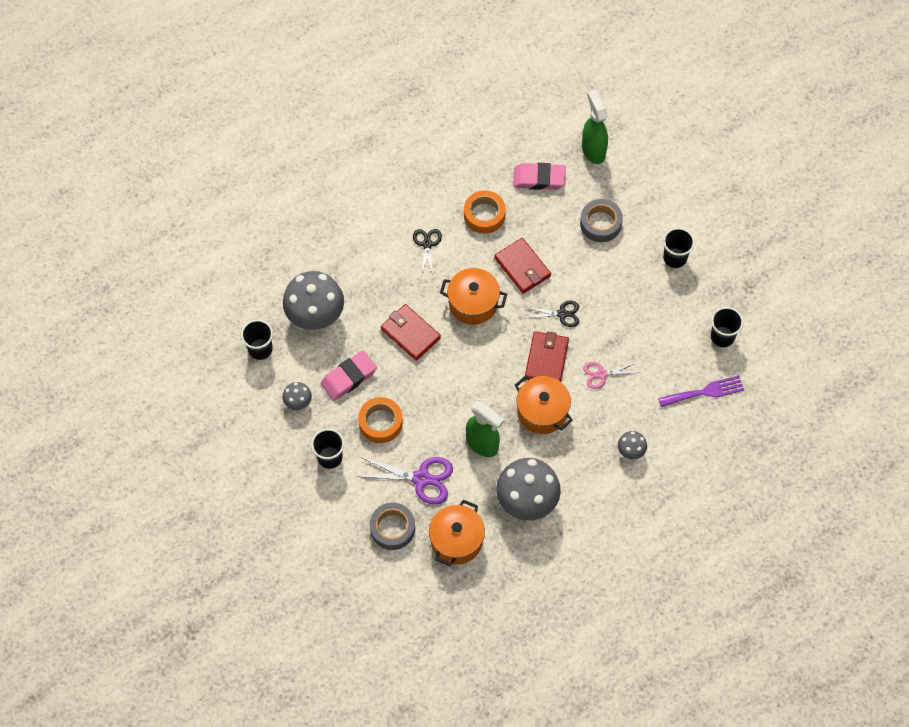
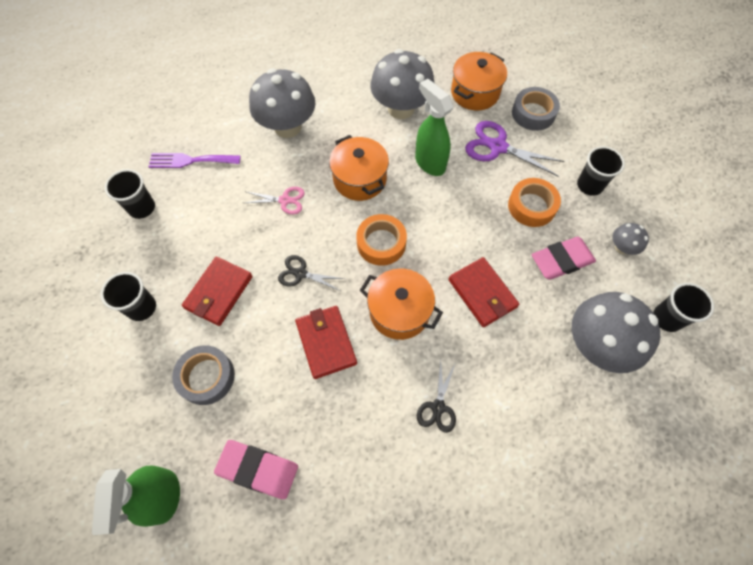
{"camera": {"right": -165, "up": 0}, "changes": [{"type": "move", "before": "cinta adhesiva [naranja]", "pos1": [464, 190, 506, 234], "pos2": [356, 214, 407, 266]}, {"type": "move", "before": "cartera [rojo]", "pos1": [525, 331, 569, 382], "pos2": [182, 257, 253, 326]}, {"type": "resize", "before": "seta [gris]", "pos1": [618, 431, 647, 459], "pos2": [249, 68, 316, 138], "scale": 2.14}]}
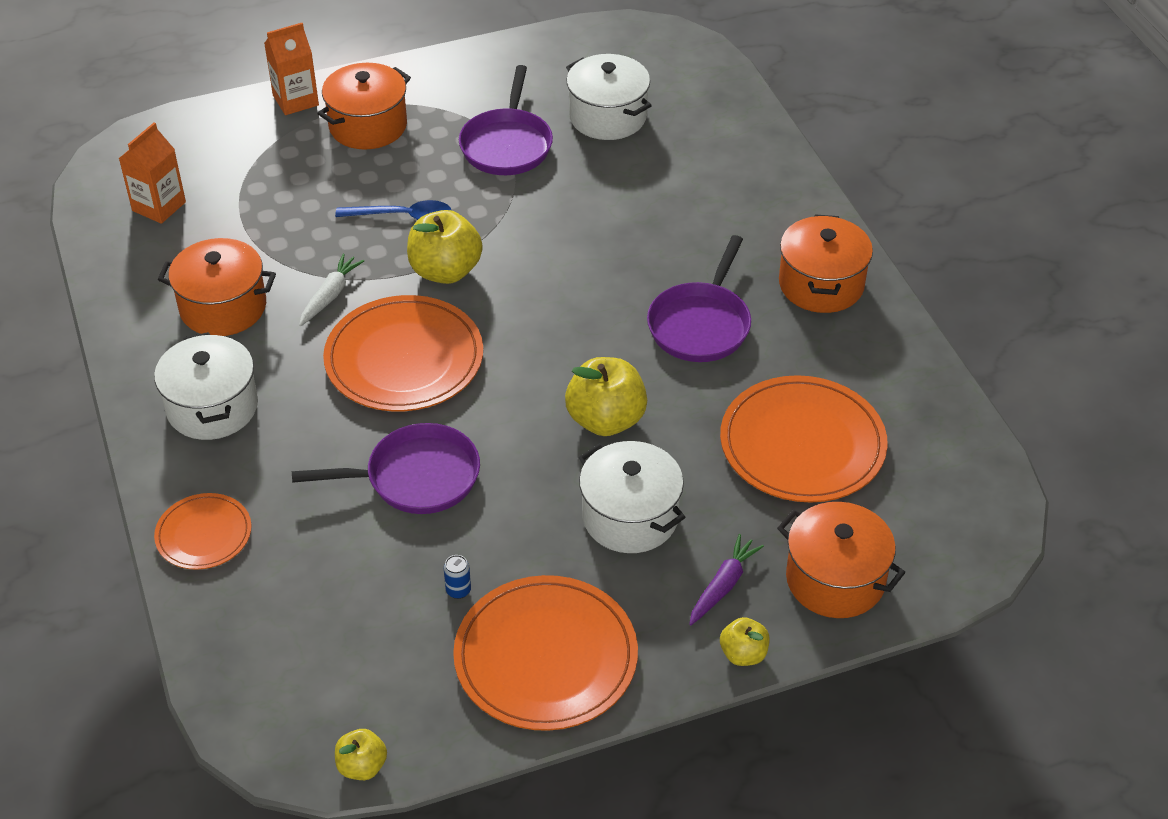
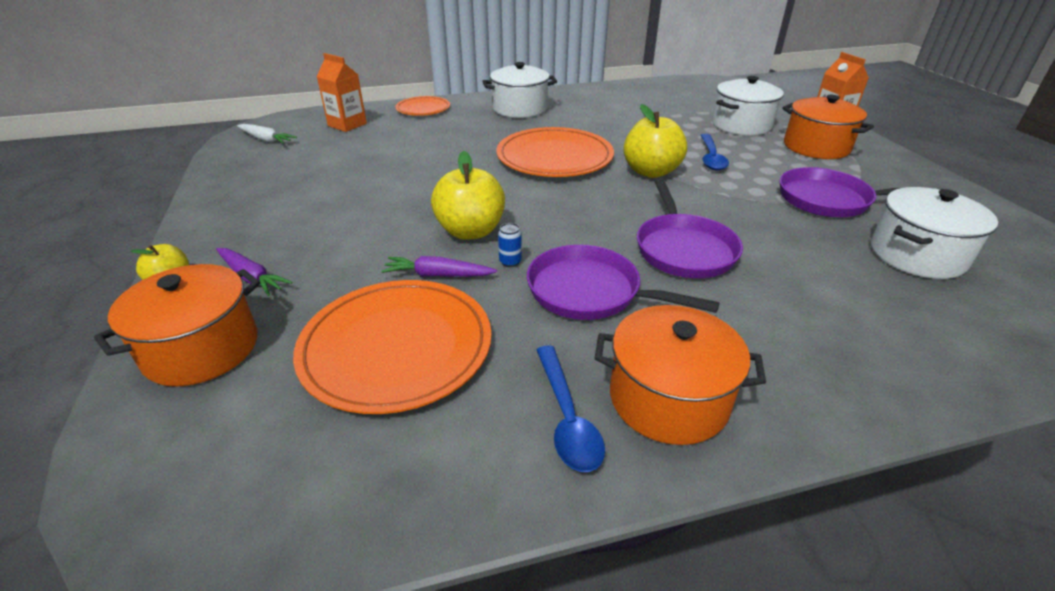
{"camera": {"right": 95, "up": -10}, "changes": [{"type": "move", "before": "cartón de leche [naranja]", "pos1": [119, 122, 186, 224], "pos2": [316, 53, 367, 132]}, {"type": "delete", "before": "olla [naranja]", "pos1": [158, 238, 276, 336]}, {"type": "move", "before": "sartén [morado]", "pos1": [292, 423, 480, 514], "pos2": [637, 178, 743, 278]}, {"type": "move", "before": "zanahoria [blanco]", "pos1": [299, 254, 364, 326], "pos2": [237, 124, 297, 144]}, {"type": "delete", "before": "manzana [amarillo]", "pos1": [335, 729, 387, 780]}, {"type": "move", "before": "lata [azul]", "pos1": [444, 555, 471, 599], "pos2": [498, 223, 522, 267]}, {"type": "delete", "before": "plato [naranja]", "pos1": [453, 575, 638, 731]}, {"type": "move", "before": "olla [blanco]", "pos1": [579, 441, 685, 553], "pos2": [712, 76, 784, 136]}, {"type": "insert", "after": "zanahoria [morado]", "pos2": [381, 256, 497, 277]}, {"type": "insert", "after": "cuchara [azul]", "pos2": [536, 345, 605, 472]}]}
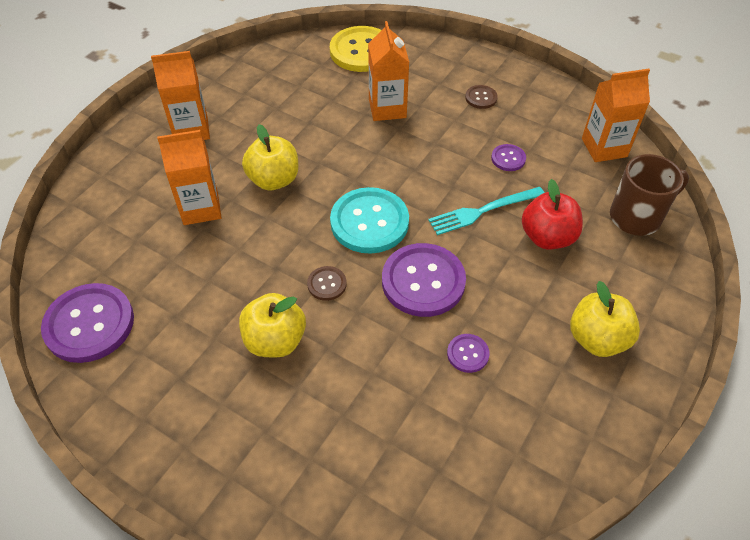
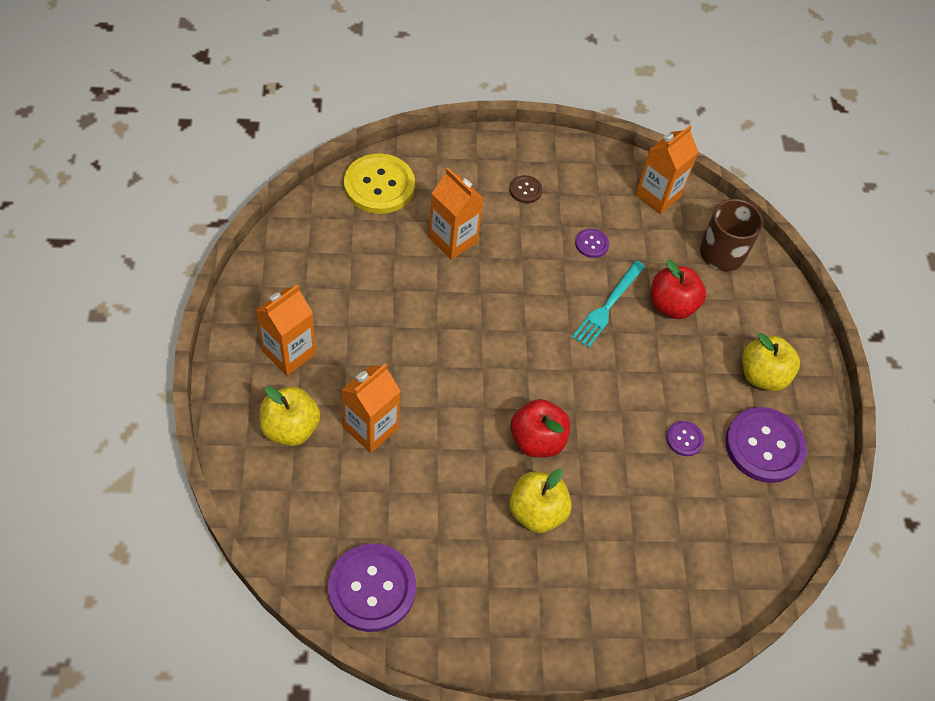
{"camera": {"right": -40, "up": 5}, "changes": [{"type": "move", "before": "manzana [amarillo]", "pos1": [242, 124, 299, 190], "pos2": [260, 386, 321, 446]}, {"type": "replace", "before": "botón [marrón]", "after": "manzana [rojo]", "pos1": [307, 266, 347, 301], "pos2": [511, 399, 570, 457]}, {"type": "delete", "before": "botón [turquesa]", "pos1": [330, 187, 409, 254]}, {"type": "move", "before": "botón [morado]", "pos1": [382, 243, 466, 317], "pos2": [725, 407, 807, 483]}]}
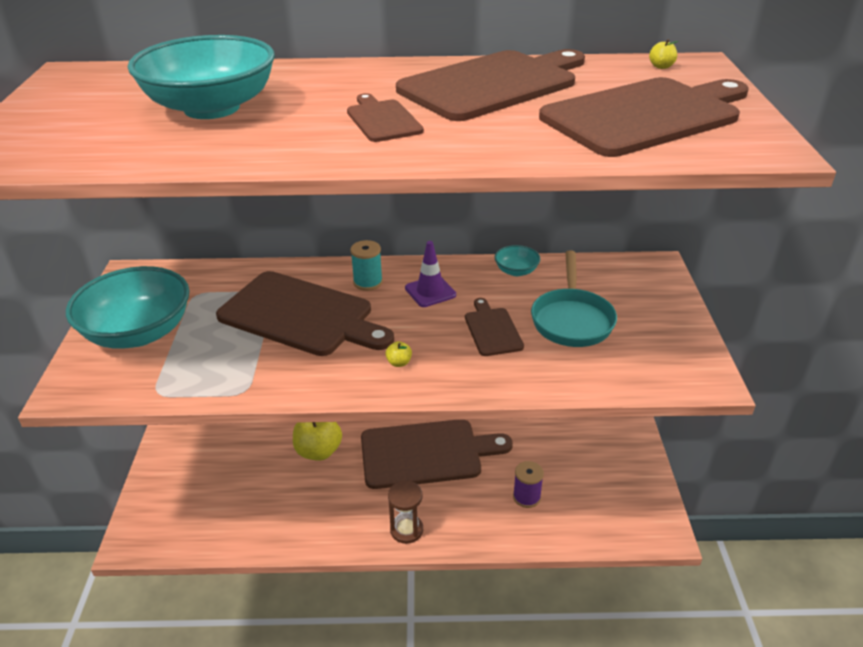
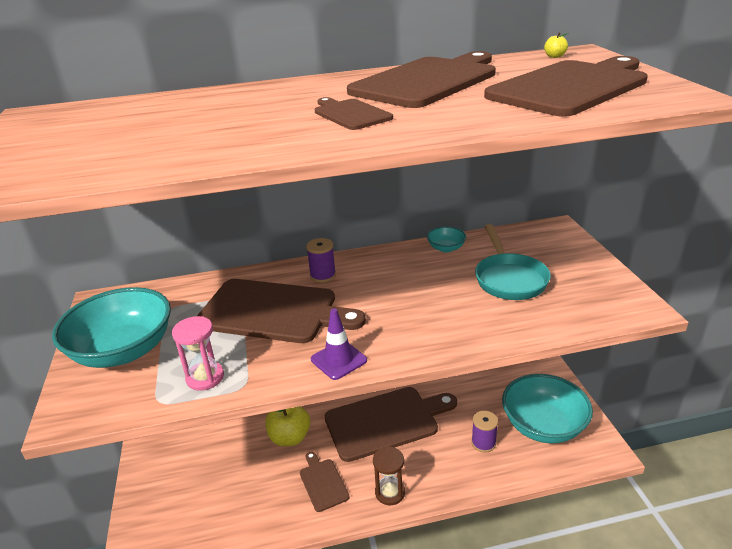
{"camera": {"right": -10, "up": -5}, "changes": [{"type": "move", "before": "cuenco [turquesa]", "pos1": [128, 35, 275, 119], "pos2": [502, 374, 593, 443]}, {"type": "recolor", "before": "carrete [turquesa]", "after": "carrete [morado]", "pos1": [350, 240, 383, 291], "pos2": [306, 238, 336, 283]}, {"type": "delete", "before": "manzana [amarillo]", "pos1": [386, 341, 412, 367]}, {"type": "move", "before": "cono de tráfico [morado]", "pos1": [405, 241, 456, 307], "pos2": [311, 308, 367, 380]}, {"type": "move", "before": "tabla de cortar [marrón]", "pos1": [465, 298, 524, 356], "pos2": [300, 451, 350, 512]}, {"type": "insert", "after": "reloj de arena [rosa]", "pos2": [172, 316, 224, 391]}]}
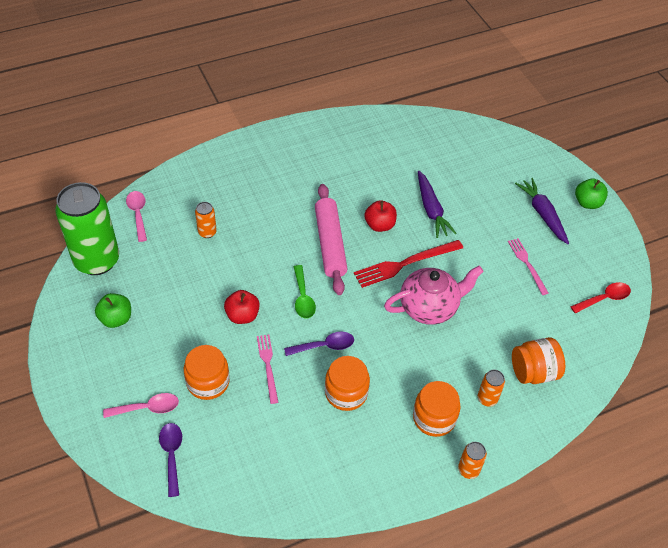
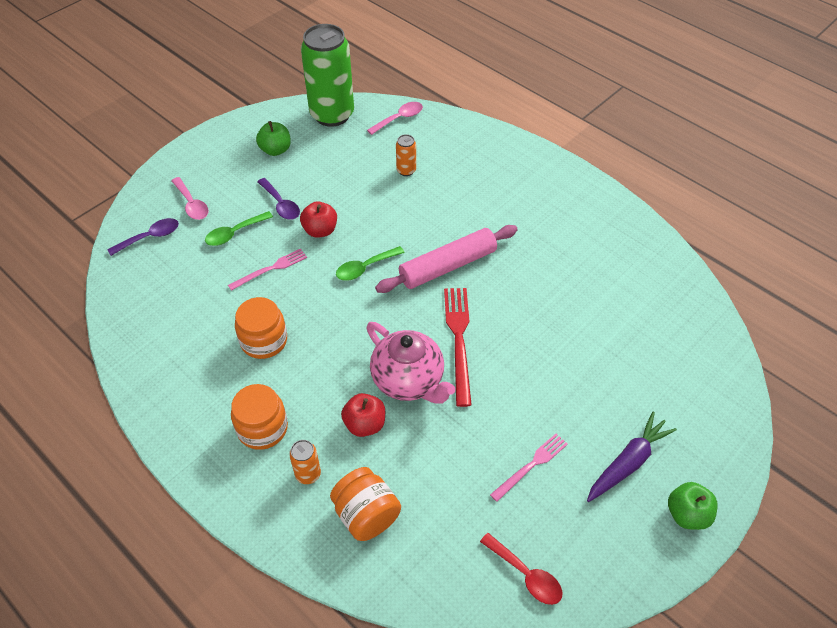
{"camera": {"right": 70, "up": 0}, "changes": [{"type": "replace", "before": "tarro [naranja]", "after": "cuchara [verde]", "pos1": [184, 345, 230, 400], "pos2": [205, 211, 273, 246]}, {"type": "move", "before": "cuchara [morado]", "pos1": [284, 331, 354, 356], "pos2": [257, 178, 300, 220]}, {"type": "rotate", "before": "tenedor [rojo]", "pos1": [354, 240, 463, 288], "pos2": [444, 288, 472, 407], "turn": 45}, {"type": "move", "before": "manzana [rojo]", "pos1": [364, 200, 397, 232], "pos2": [341, 393, 385, 437]}, {"type": "delete", "before": "zanahoria [morado]", "pos1": [418, 171, 457, 238]}, {"type": "delete", "before": "lata [naranja]", "pos1": [458, 442, 487, 479]}]}
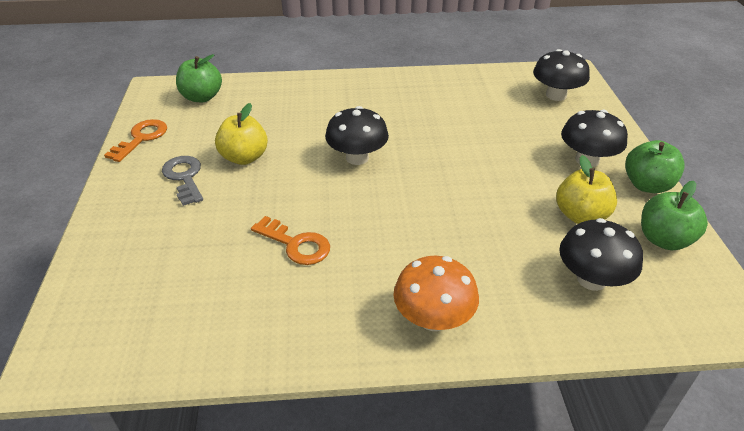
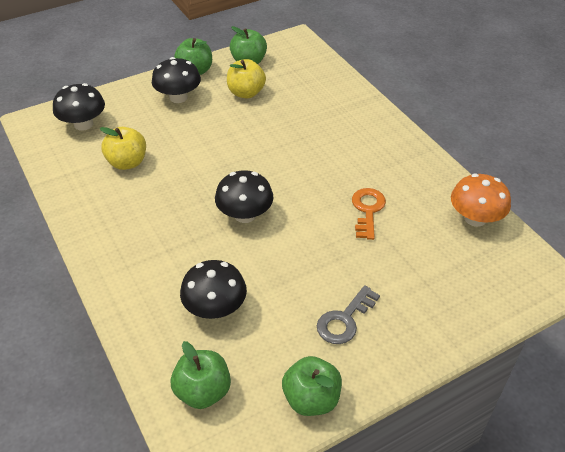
{"camera": {"right": -115, "up": 5}, "changes": [{"type": "replace", "before": "llave [naranja]", "after": "manzana [verde]", "pos1": [104, 119, 167, 162], "pos2": [282, 356, 342, 416]}, {"type": "move", "before": "manzana [amarillo]", "pos1": [215, 103, 268, 165], "pos2": [100, 127, 146, 170]}, {"type": "move", "before": "seta [naranja]", "pos1": [393, 256, 479, 331], "pos2": [451, 174, 511, 227]}, {"type": "move", "before": "seta [negro]", "pos1": [559, 218, 643, 291], "pos2": [180, 260, 247, 319]}]}
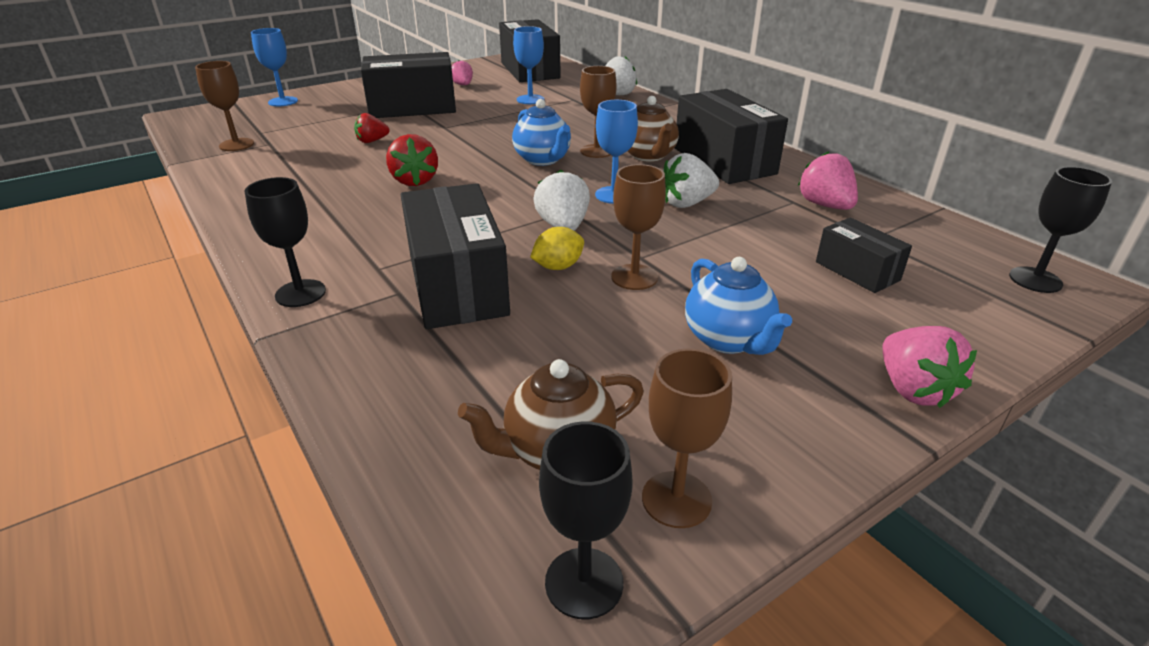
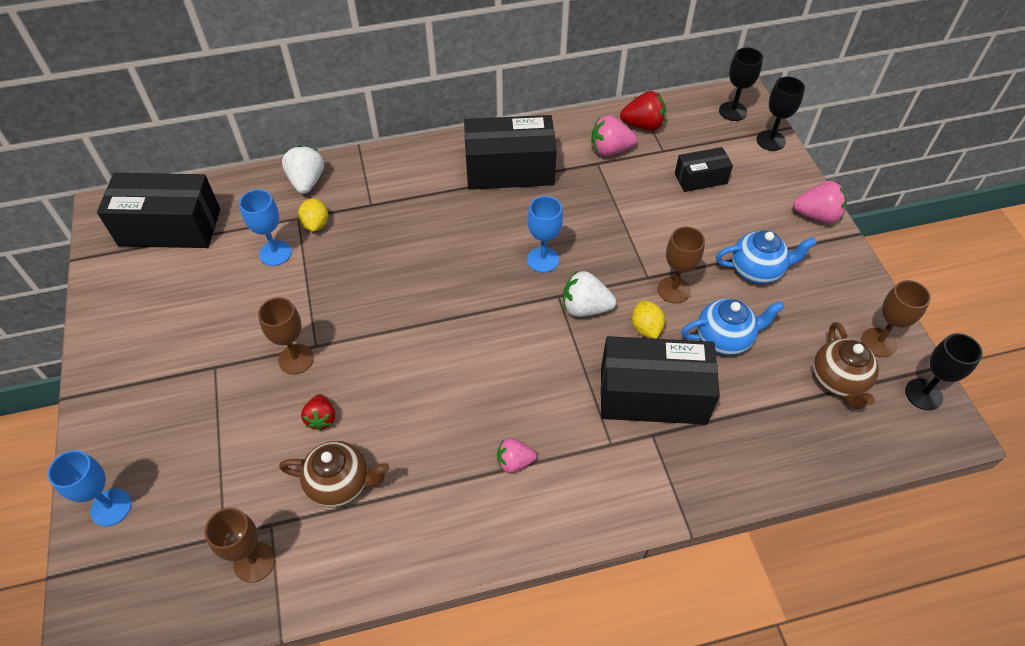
{"camera": {"right": -70, "up": 20}, "changes": [{"type": "move", "before": "copa [negro]", "pos1": [245, 177, 326, 307], "pos2": [756, 77, 805, 151]}, {"type": "delete", "before": "caja [negro]", "pos1": [361, 52, 456, 118]}, {"type": "move", "before": "fresa [rojo]", "pos1": [386, 134, 438, 186], "pos2": [620, 91, 666, 131]}, {"type": "move", "before": "fresa [rosa]", "pos1": [451, 60, 473, 85], "pos2": [497, 438, 537, 473]}, {"type": "move", "before": "tetera [azul]", "pos1": [512, 99, 571, 166], "pos2": [681, 299, 784, 355]}, {"type": "move", "before": "copa [marrón]", "pos1": [580, 66, 617, 158], "pos2": [258, 297, 314, 375]}, {"type": "move", "before": "tetera [marrón]", "pos1": [628, 96, 679, 162], "pos2": [279, 441, 389, 507]}, {"type": "delete", "before": "fresa [blanco]", "pos1": [663, 153, 719, 208]}, {"type": "insert", "after": "limón [amarillo]", "pos2": [298, 198, 328, 231]}]}
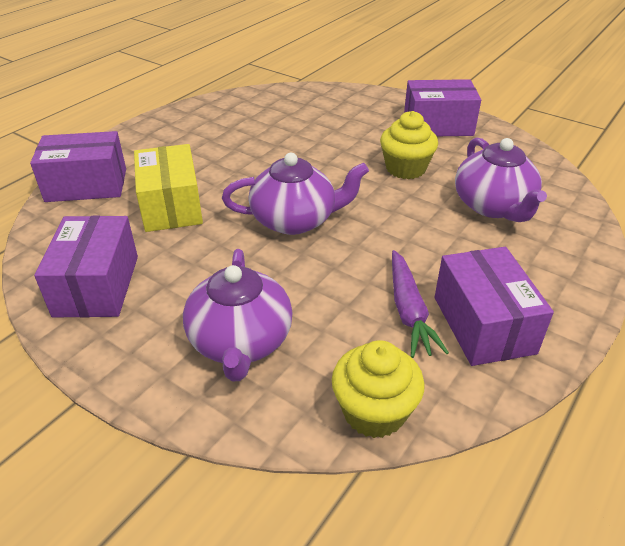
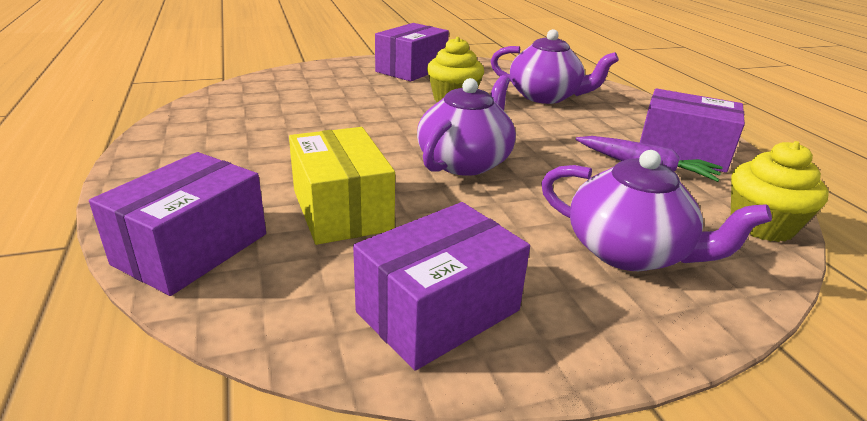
{"camera": {"right": -55, "up": -10}, "changes": [{"type": "rotate", "before": "caja [morado]", "pos1": [34, 216, 138, 317], "pos2": [353, 202, 530, 371], "turn": -75}, {"type": "rotate", "before": "caja [amarillo]", "pos1": [134, 144, 203, 232], "pos2": [289, 127, 395, 245], "turn": 45}]}
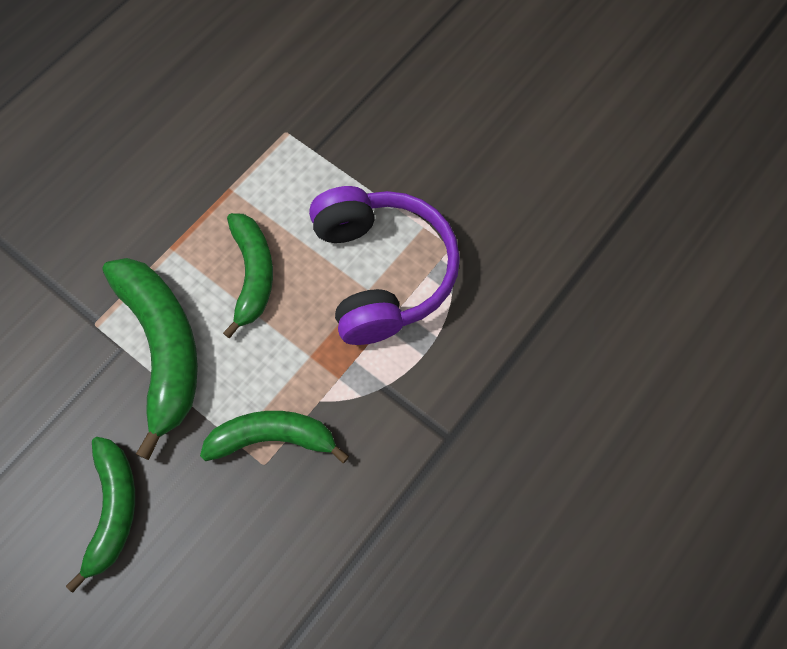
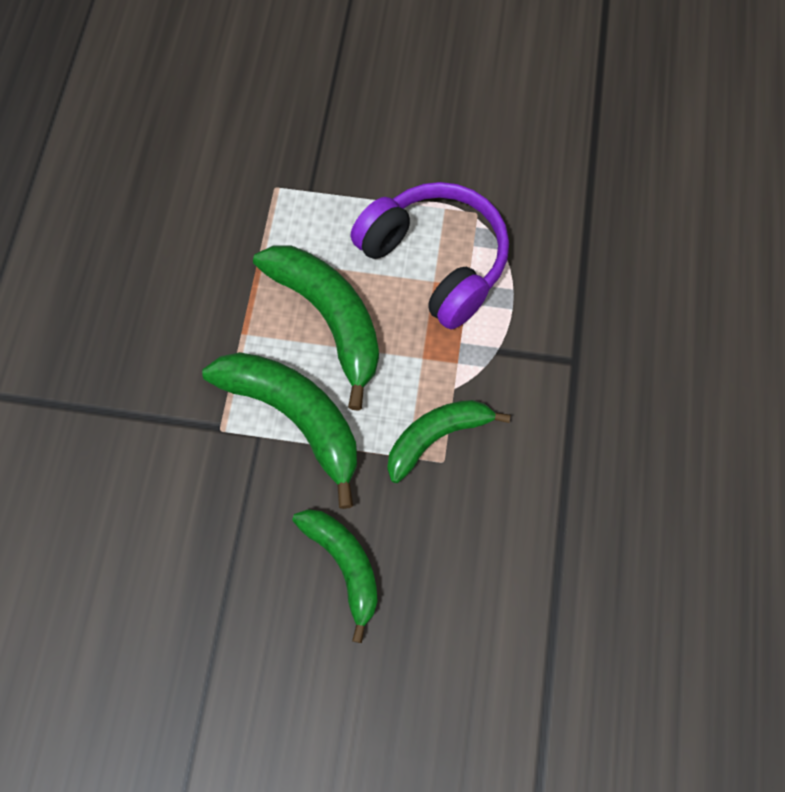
{"camera": {"right": -30, "up": 0}, "changes": [{"type": "resize", "before": "plátano [verde]", "pos1": [223, 213, 273, 338], "pos2": [253, 246, 379, 411], "scale": 1.52}]}
